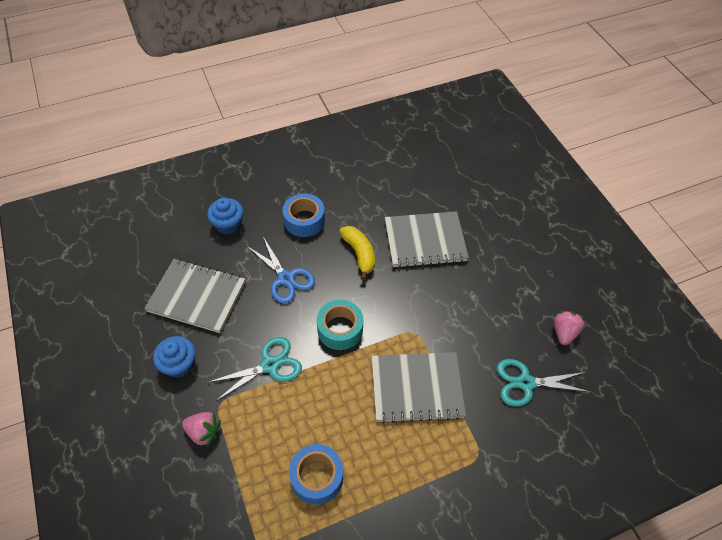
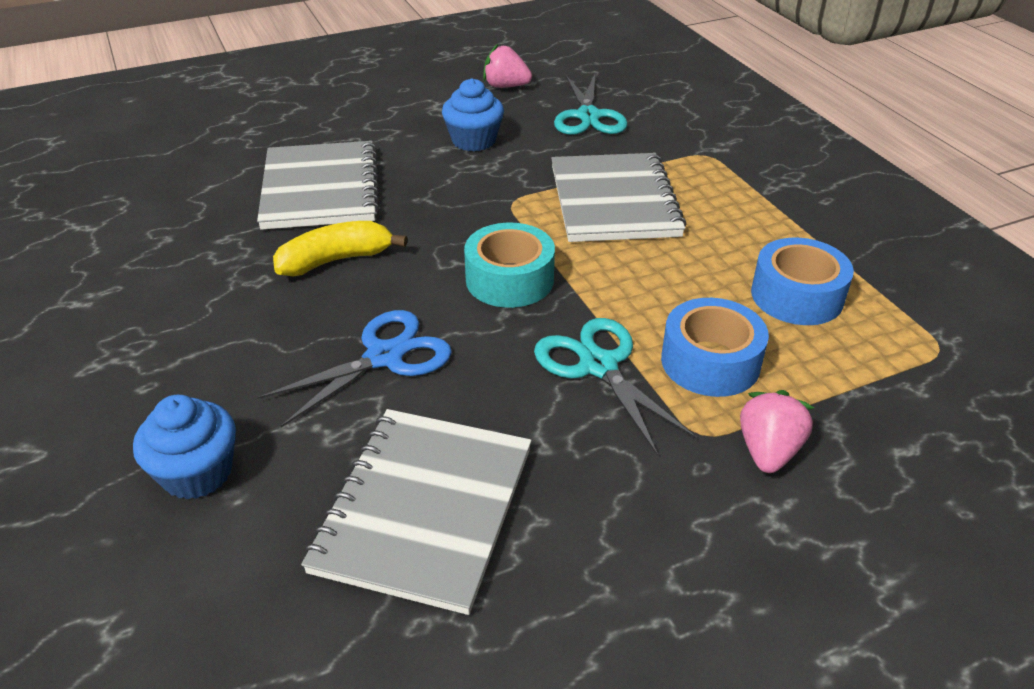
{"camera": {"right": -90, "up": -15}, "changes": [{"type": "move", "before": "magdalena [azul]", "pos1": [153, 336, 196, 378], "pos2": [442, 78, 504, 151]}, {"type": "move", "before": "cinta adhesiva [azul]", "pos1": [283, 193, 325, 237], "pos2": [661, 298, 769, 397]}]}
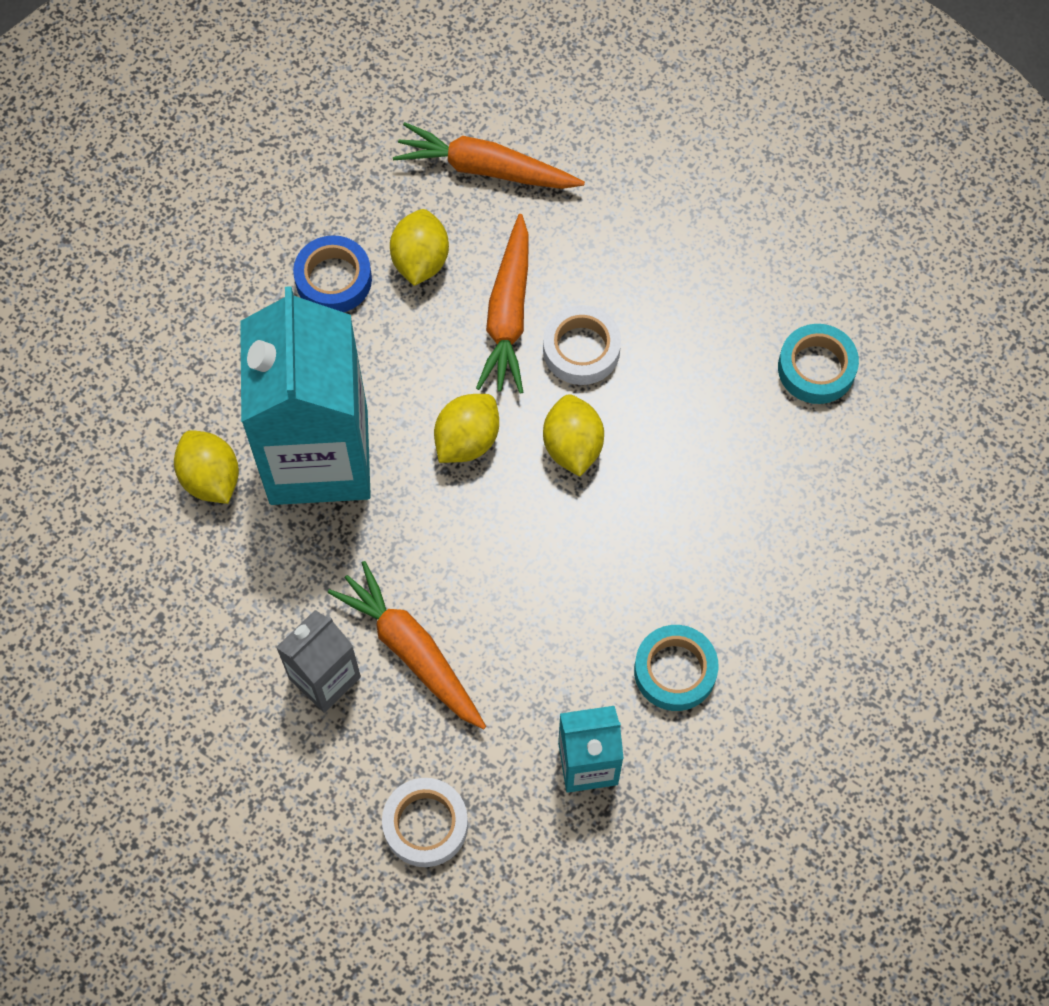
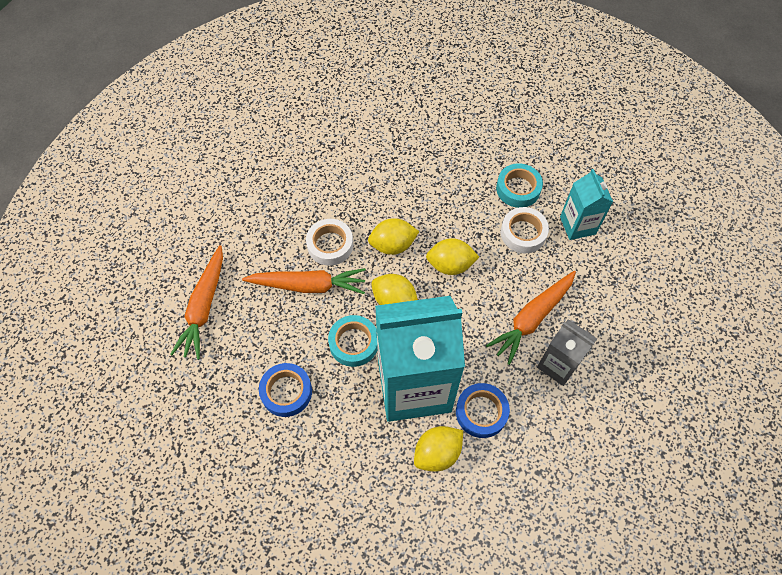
{"camera": {"right": -95, "up": -5}, "changes": [{"type": "move", "before": "cinta adhesiva [blanco]", "pos1": [382, 778, 468, 867], "pos2": [501, 207, 549, 253]}, {"type": "move", "before": "limón [amarillo]", "pos1": [390, 209, 449, 286], "pos2": [426, 238, 479, 275]}, {"type": "move", "before": "cinta adhesiva [turquesa]", "pos1": [778, 324, 859, 404], "pos2": [328, 315, 378, 367]}, {"type": "insert", "after": "cinta adhesiva [azul]", "pos2": [456, 383, 510, 438]}]}
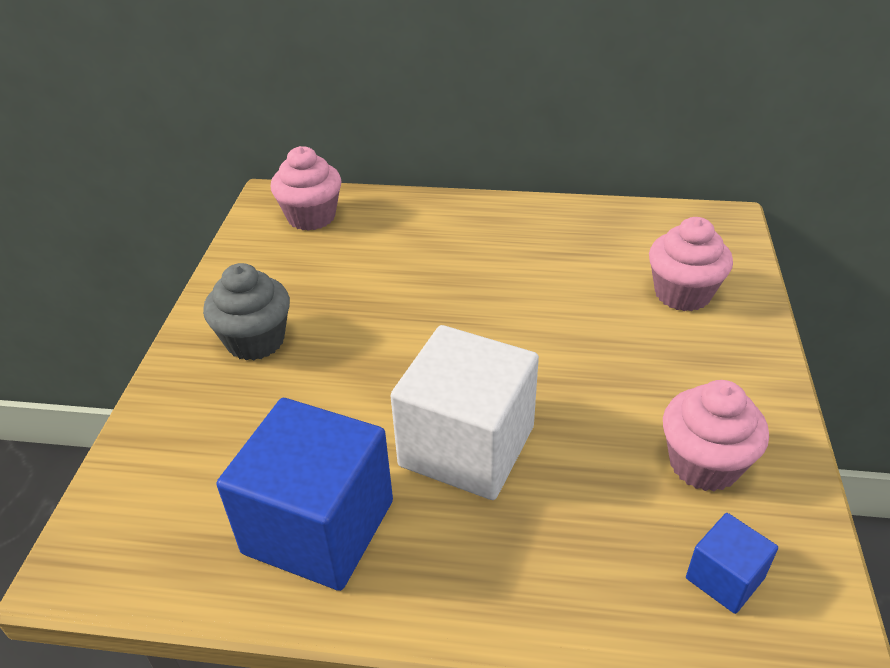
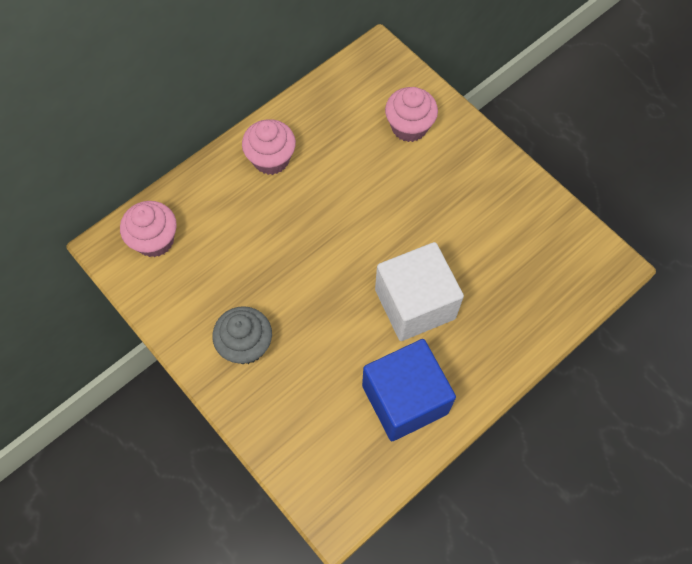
{"camera": {"right": -50, "up": 25}, "changes": [{"type": "move", "before": "magdalena [rosa]", "pos1": [663, 380, 769, 491], "pos2": [242, 119, 296, 175]}, {"type": "delete", "before": "cubo [azul]", "pos1": [686, 513, 778, 614]}]}
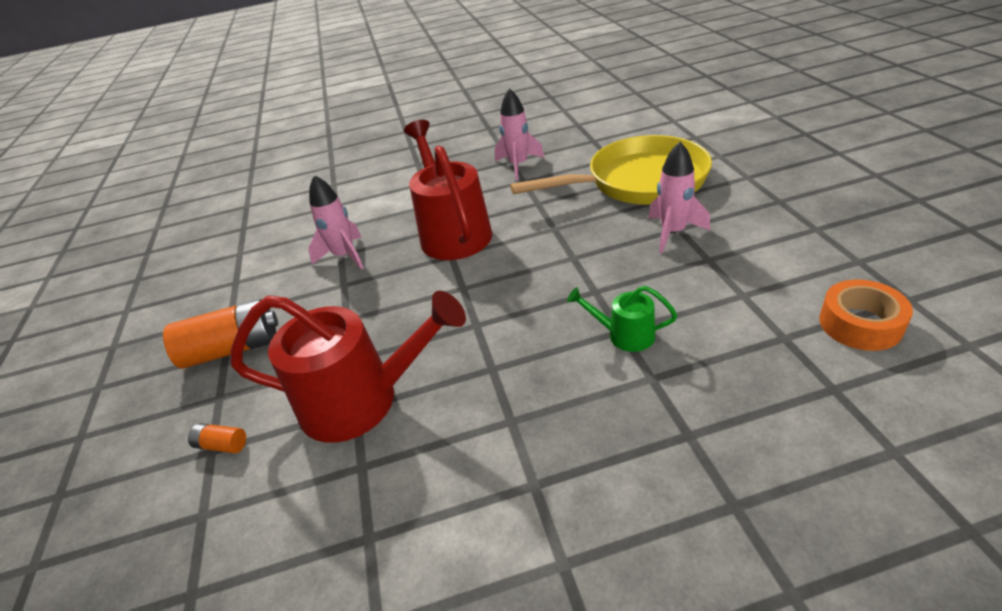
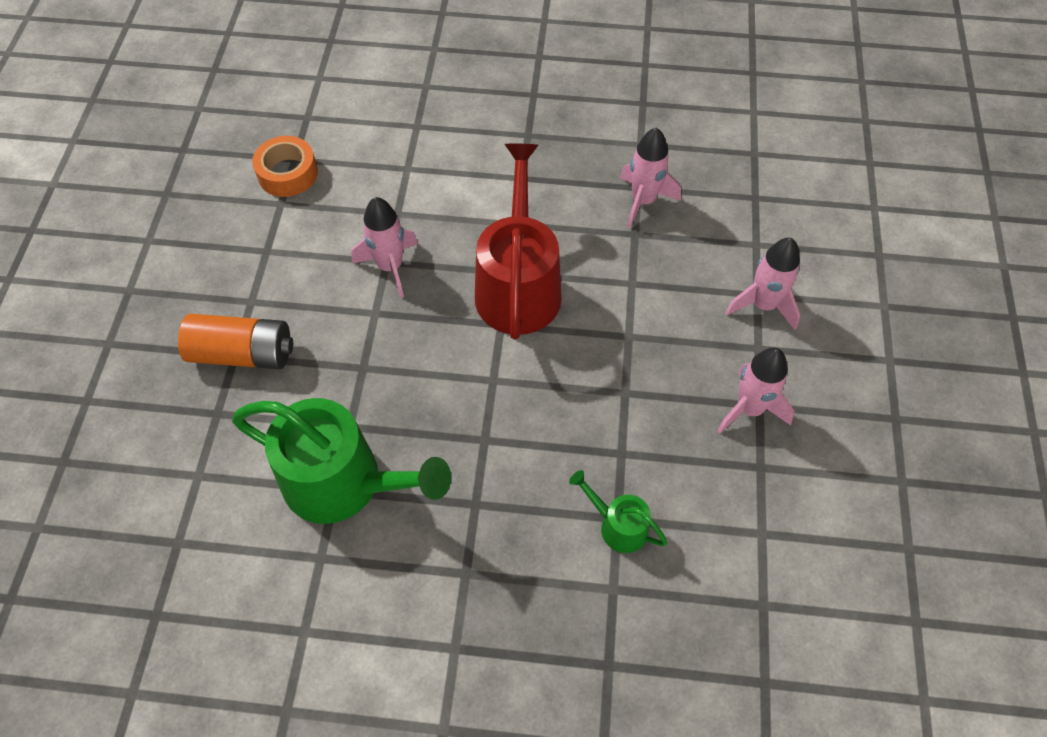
{"camera": {"right": 15, "up": 20}, "changes": [{"type": "delete", "before": "pila [naranja]", "pos1": [188, 423, 246, 453]}, {"type": "recolor", "before": "regadera [rojo]", "after": "regadera [verde]", "pos1": [231, 291, 466, 443], "pos2": [232, 398, 451, 524]}, {"type": "replace", "before": "sartén [amarillo]", "after": "cohete [rosa]", "pos1": [510, 135, 712, 205], "pos2": [725, 238, 800, 330]}, {"type": "move", "before": "cinta adhesiva [naranja]", "pos1": [819, 280, 913, 351], "pos2": [252, 136, 318, 197]}]}
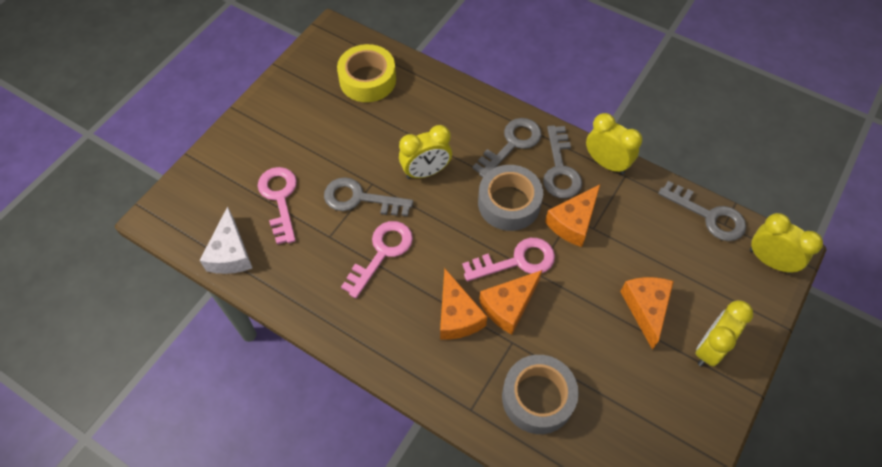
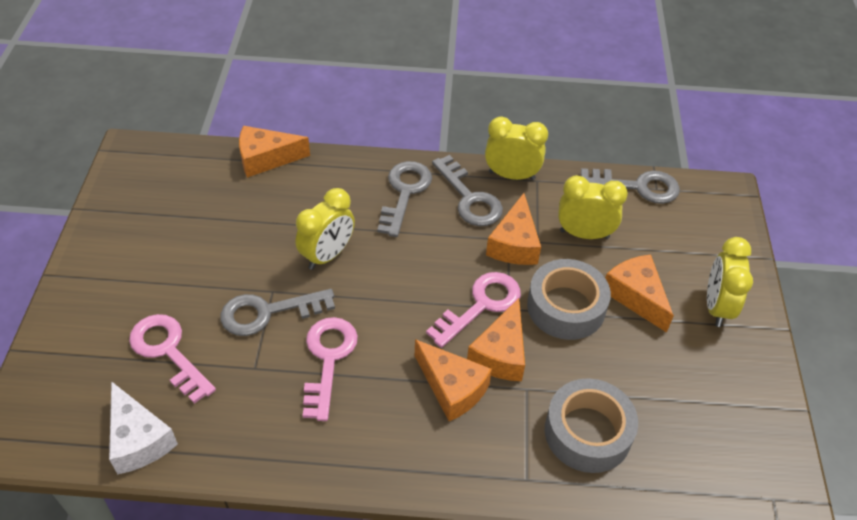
{"camera": {"right": -30, "up": -10}, "changes": [{"type": "delete", "before": "cinta adhesiva [amarillo]", "pos1": [337, 44, 396, 102]}, {"type": "move", "before": "cinta adhesiva [gris]", "pos1": [478, 165, 543, 231], "pos2": [527, 259, 611, 340]}, {"type": "move", "before": "despertador [amarillo]", "pos1": [750, 213, 823, 274], "pos2": [558, 175, 628, 239]}, {"type": "insert", "after": "queso [naranja]", "pos2": [239, 126, 310, 178]}]}
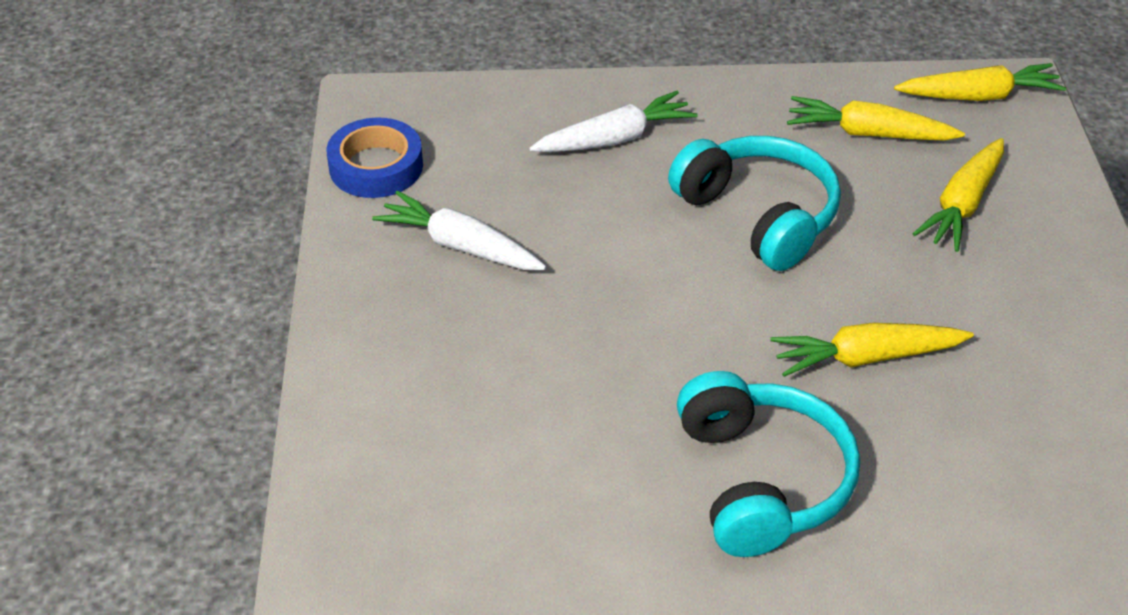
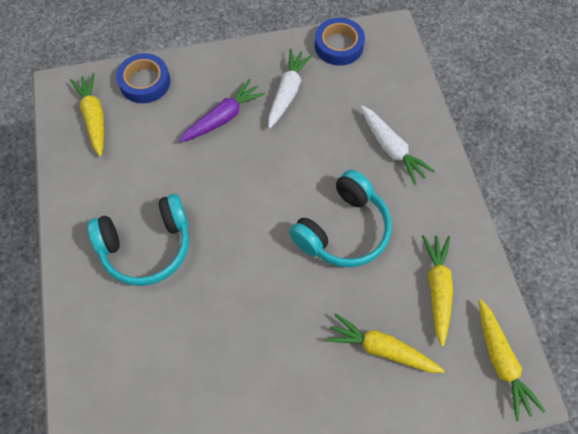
{"camera": {"right": 80, "up": 20}, "changes": [{"type": "move", "before": "zanahoria [amarillo]", "pos1": [770, 323, 974, 377], "pos2": [70, 73, 104, 157]}, {"type": "insert", "after": "cinta adhesiva [azul]", "pos2": [116, 53, 170, 103]}, {"type": "insert", "after": "zanahoria [morado]", "pos2": [179, 79, 266, 142]}]}
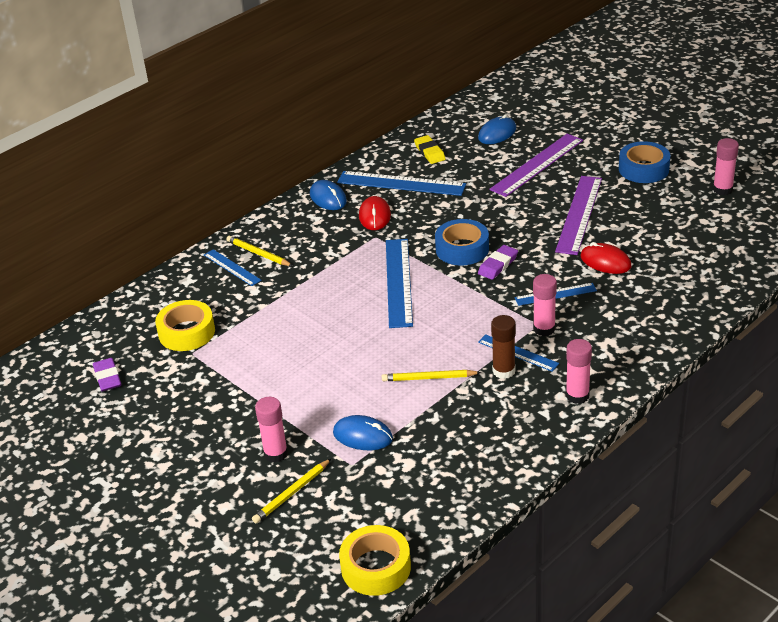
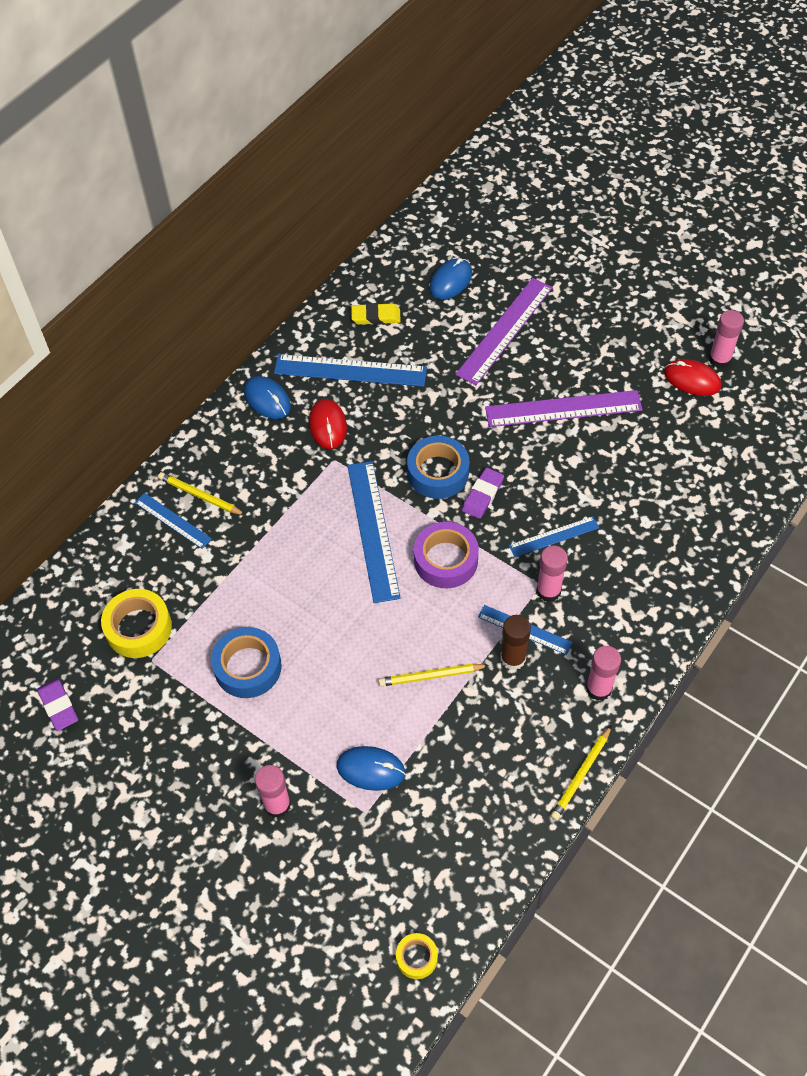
{"camera": {"right": -10, "up": 20}, "changes": [{"type": "move", "before": "lápiz [amarillo]", "pos1": [252, 458, 332, 523], "pos2": [551, 725, 612, 820]}, {"type": "resize", "before": "cinta adhesiva [amarillo]", "pos1": [339, 525, 411, 596], "pos2": [396, 933, 438, 979], "scale": 0.55}, {"type": "rotate", "before": "goma de borrar [amarillo]", "pos1": [414, 135, 446, 164], "pos2": [351, 303, 401, 325], "turn": -60}, {"type": "rotate", "before": "regla [morado]", "pos1": [555, 176, 602, 255], "pos2": [485, 390, 643, 427], "turn": 75}, {"type": "move", "before": "ratón [rojo]", "pos1": [581, 242, 632, 274], "pos2": [664, 359, 721, 396]}, {"type": "move", "before": "cinta adhesiva [azul]", "pos1": [619, 141, 671, 183], "pos2": [211, 627, 282, 698]}, {"type": "insert", "after": "cinta adhesiva [morado]", "pos2": [414, 522, 479, 588]}]}
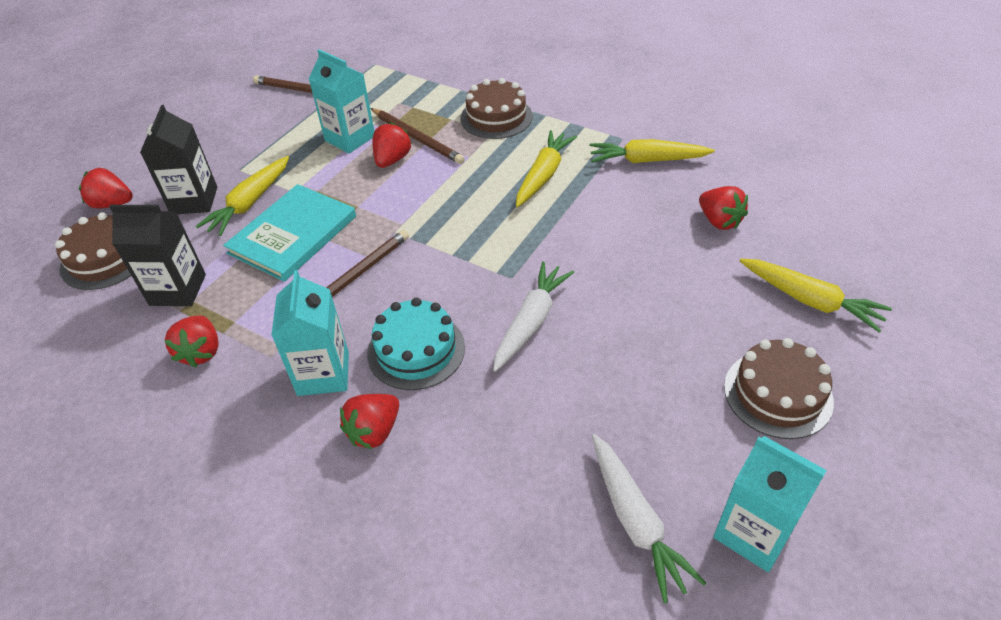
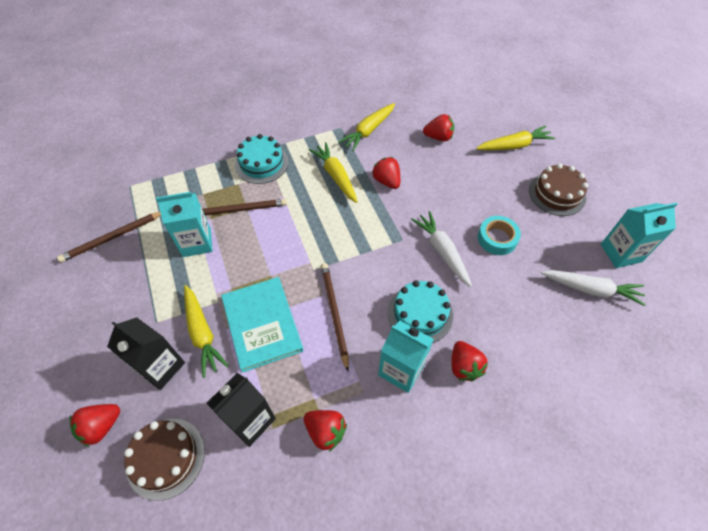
{"camera": {"right": -55, "up": 10}, "changes": [{"type": "move", "before": "fresa [rojo]", "pos1": [372, 122, 412, 168], "pos2": [372, 157, 400, 189]}, {"type": "recolor", "before": "tarta [marrón]", "after": "tarta [turquesa]", "pos1": [460, 78, 533, 139], "pos2": [235, 134, 288, 184]}, {"type": "insert", "after": "cinta adhesiva [turquesa]", "pos2": [478, 216, 521, 255]}]}
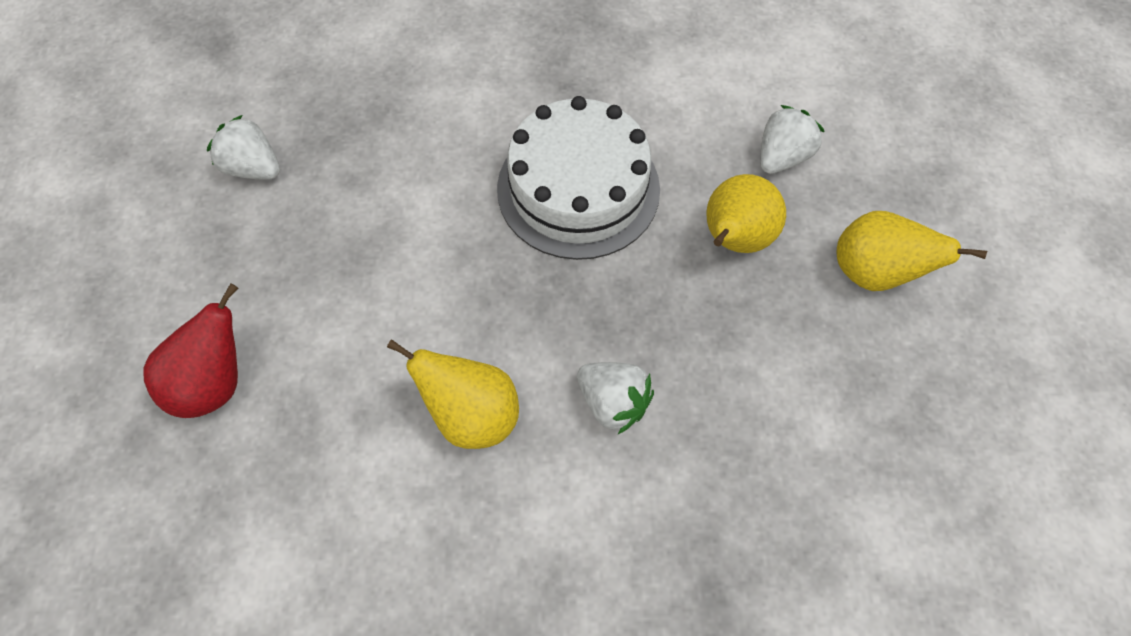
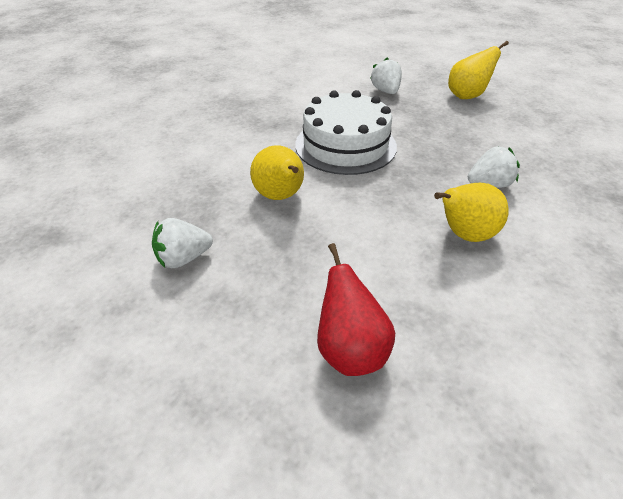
{"camera": {"right": -55, "up": -20}, "changes": [{"type": "move", "before": "pera [amarillo]", "pos1": [706, 174, 786, 253], "pos2": [250, 145, 304, 200]}]}
